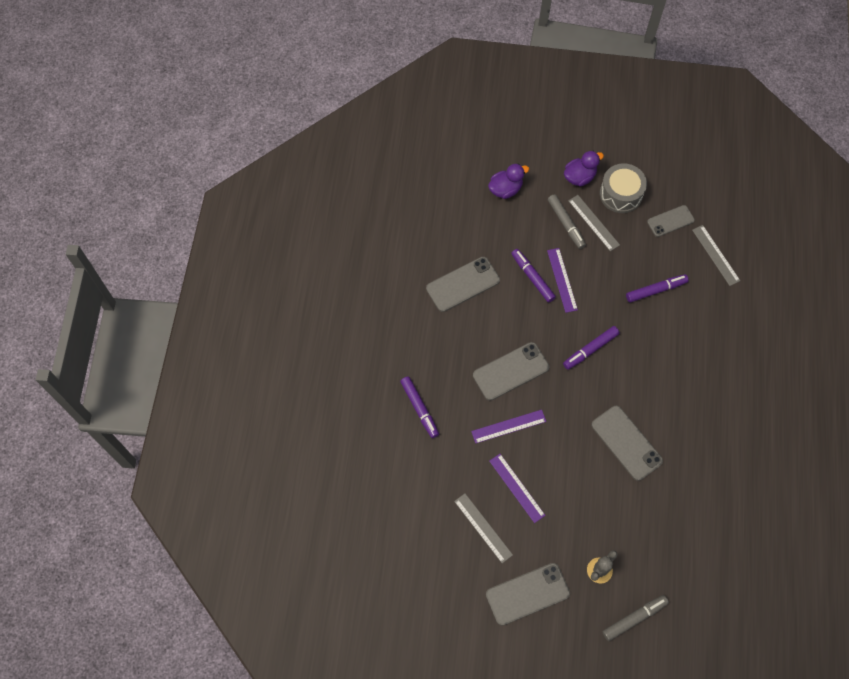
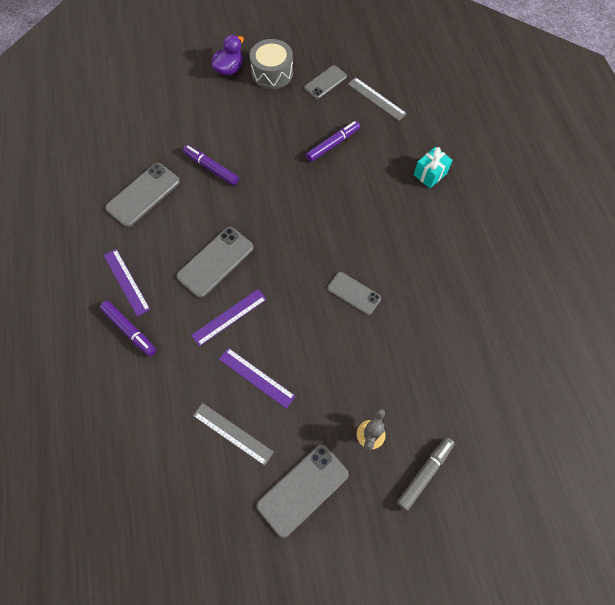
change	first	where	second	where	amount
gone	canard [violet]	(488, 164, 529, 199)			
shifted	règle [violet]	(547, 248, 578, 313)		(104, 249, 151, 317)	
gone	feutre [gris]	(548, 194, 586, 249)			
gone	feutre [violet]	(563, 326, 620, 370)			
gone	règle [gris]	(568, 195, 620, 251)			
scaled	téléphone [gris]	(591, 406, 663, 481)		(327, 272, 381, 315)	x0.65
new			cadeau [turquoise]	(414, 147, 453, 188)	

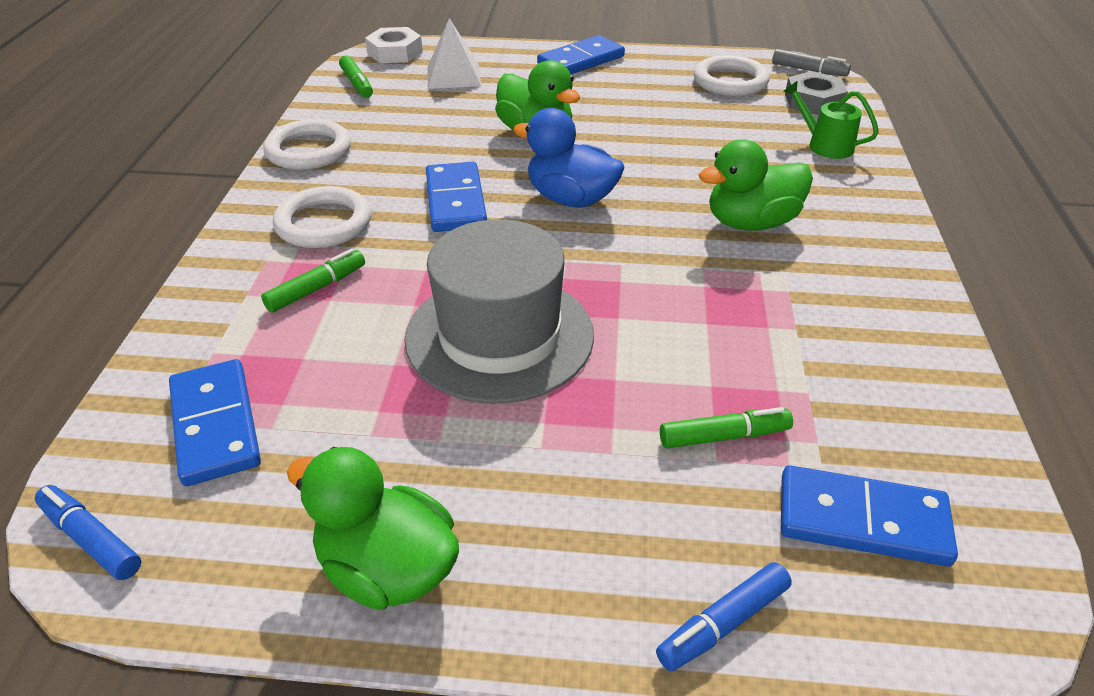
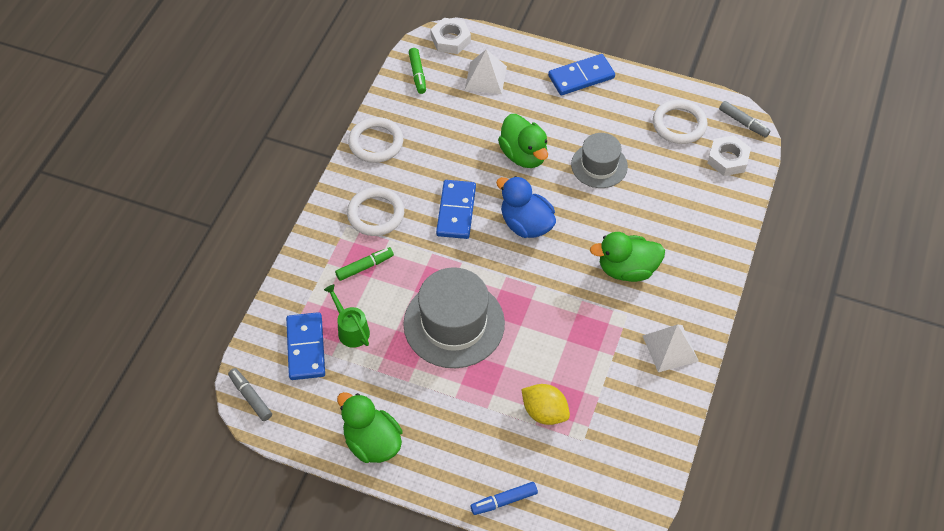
change	first	where	second	where	amount
repainted	feutre [bleu]	(35, 485, 141, 580)	feutre [gris]	(228, 368, 272, 421)	
swapped	feutre [vert]	(660, 407, 793, 448)	citron [jaune]	(521, 384, 570, 425)	
gone	domino [bleu]	(781, 465, 958, 567)			
shifted	arrosoir [vert]	(784, 80, 879, 159)		(324, 284, 370, 348)	
repainted	écrou [gris]	(785, 71, 848, 115)	écrou [blanc]	(708, 135, 751, 176)	
new			chapeau [gris]	(571, 133, 628, 188)	
new			pyramide [blanc]	(643, 324, 699, 372)	

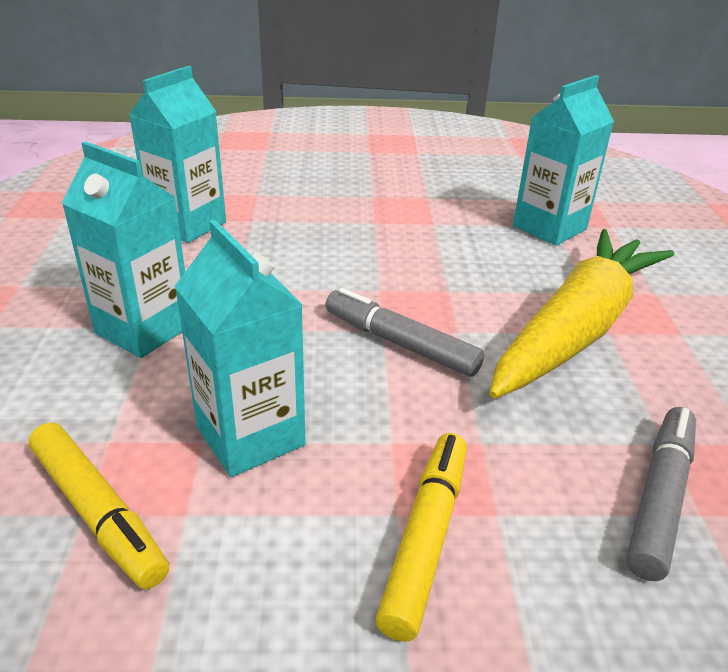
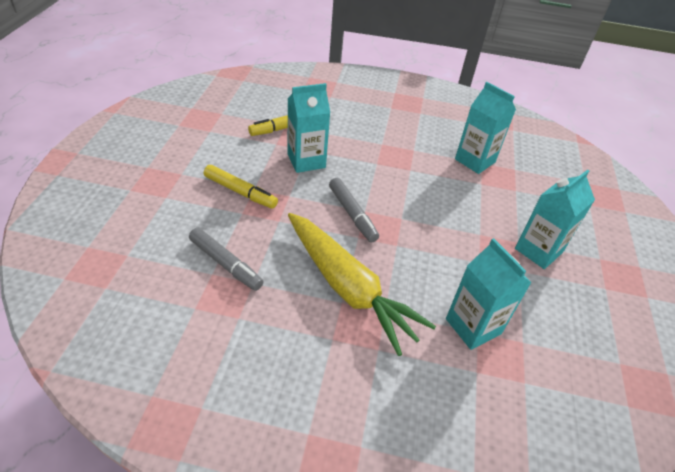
change	first	where	second	where	amount
shifted	brique de lait [turquoise]	(62, 141, 185, 358)		(515, 170, 595, 269)	
rotated	feutre [gris]	(325, 288, 484, 377)		(329, 178, 379, 242)	105 degrees clockwise

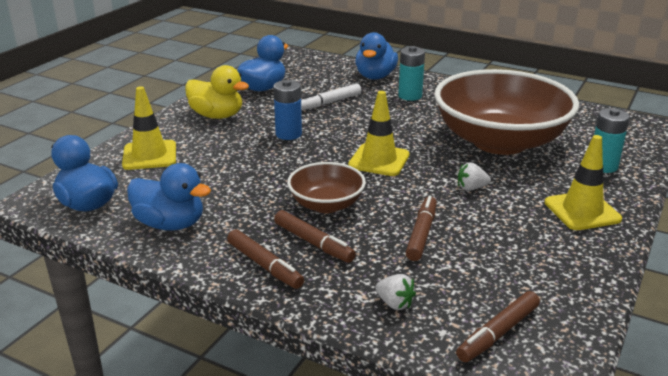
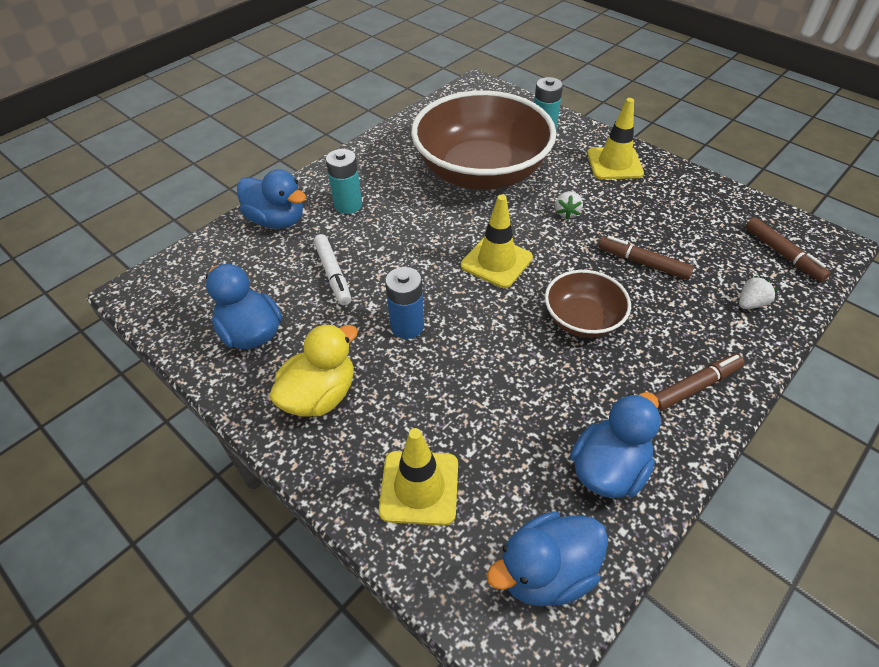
change	first	where	second	where	amount
gone	feutre [marron]	(274, 210, 356, 263)			

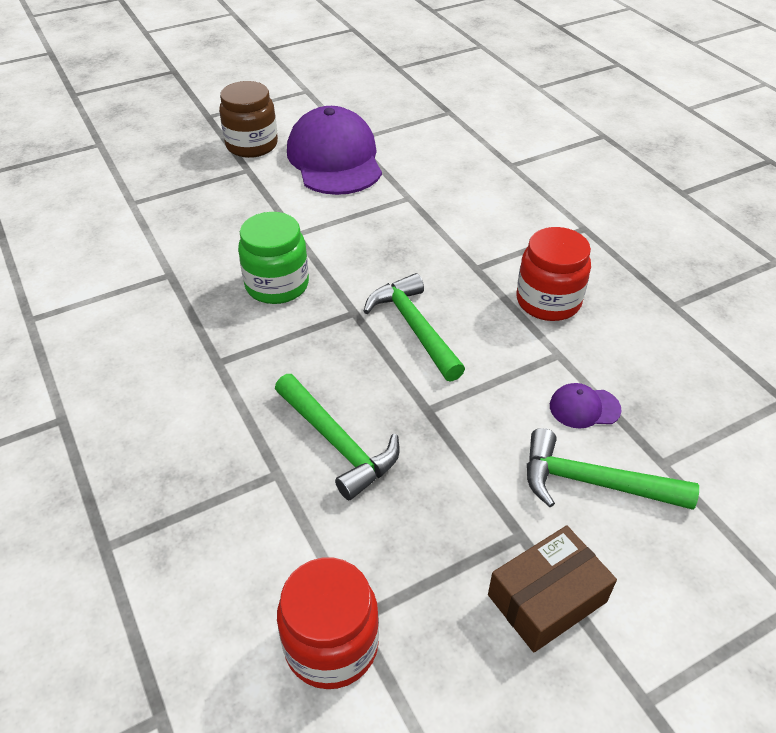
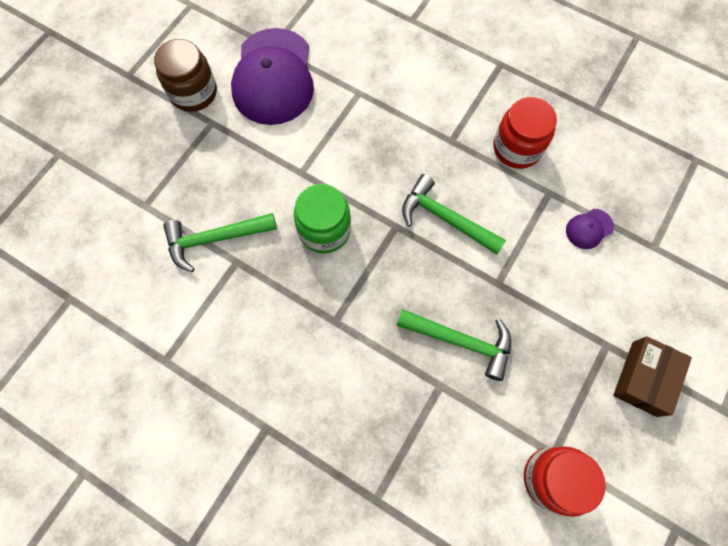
change	first	where	second	where	amount
rotated	casquette [violet]	(287, 106, 382, 195)		(231, 28, 314, 125)	135 degrees counterclockwise
shifted	marteau [vert]	(527, 428, 699, 510)		(163, 213, 277, 272)	

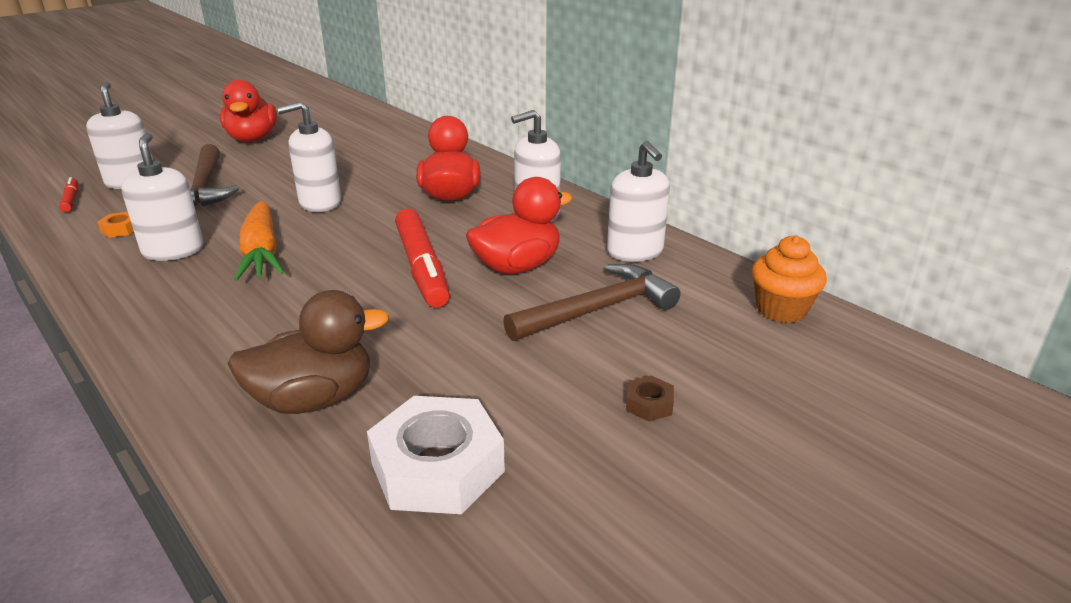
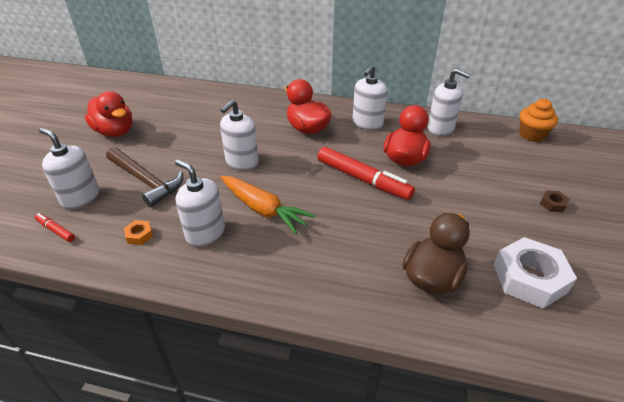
change	first	where	second	where	amount
gone	marteau [marron]	(503, 264, 680, 341)			

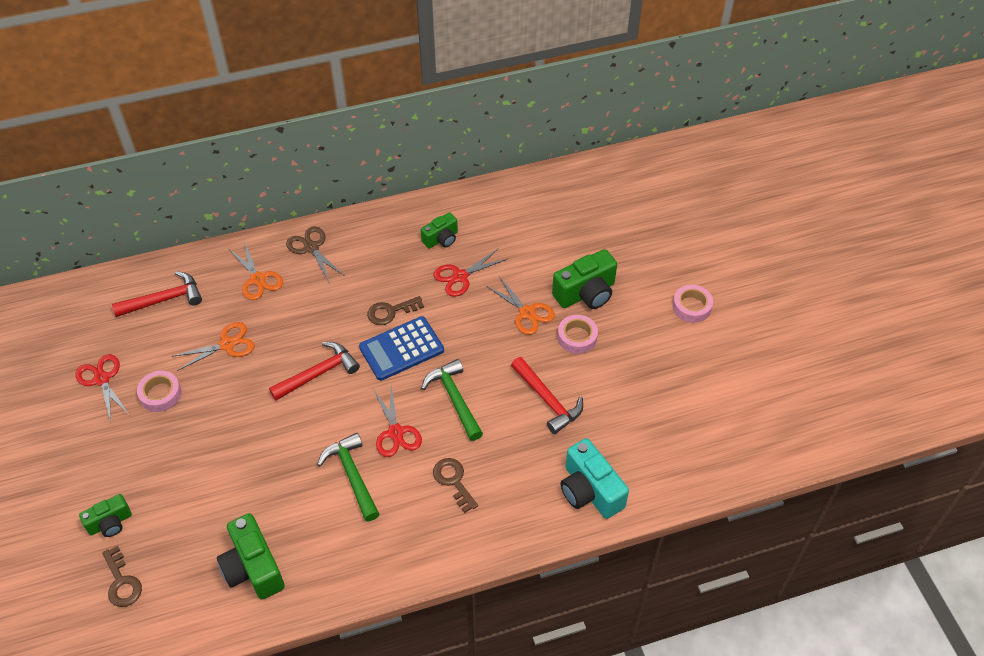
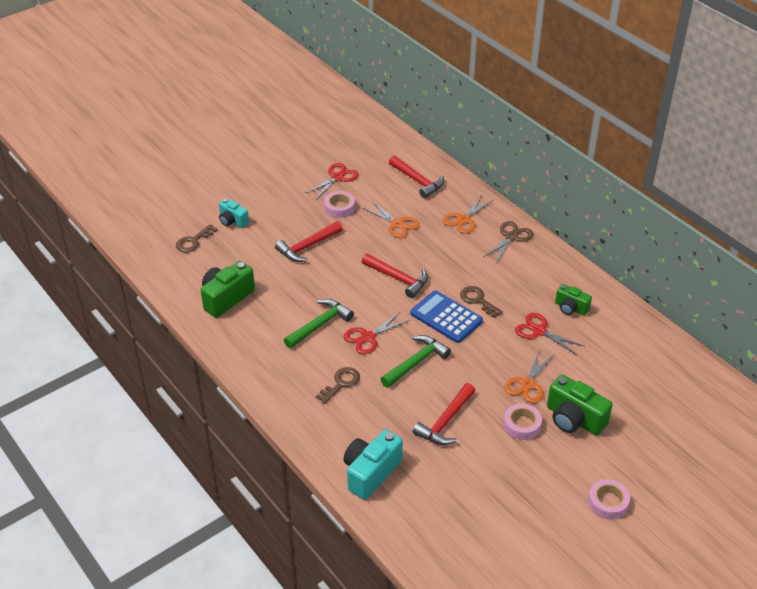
change	first	where	second	where	amount
repainted	appareil photo [vert]	(79, 494, 132, 537)	appareil photo [turquoise]	(219, 198, 249, 228)	
new			marteau [rouge]	(275, 221, 343, 262)	

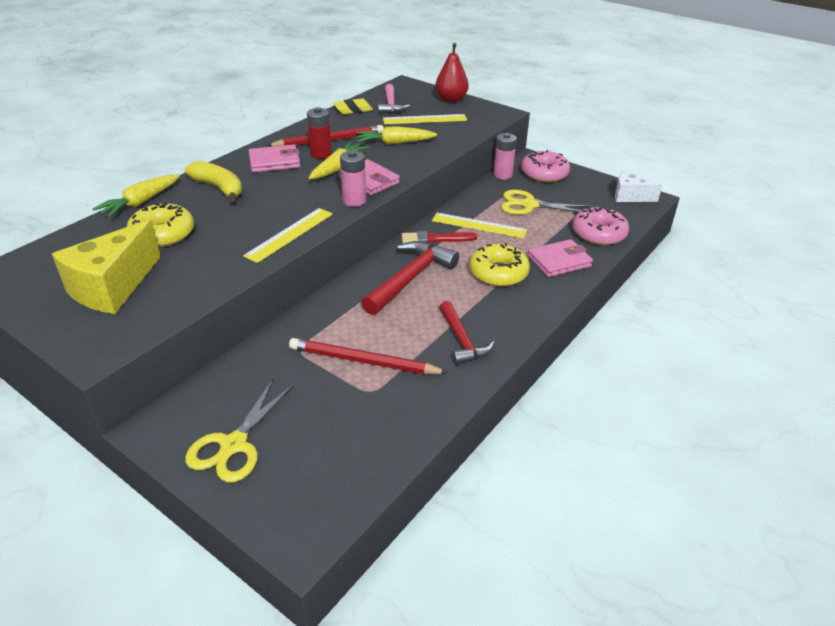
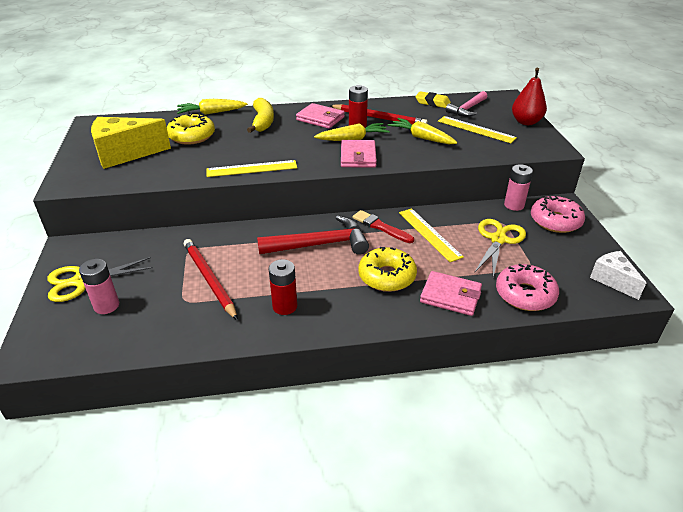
change	first	where	second	where	amount
shifted	pile [rose]	(340, 150, 366, 207)		(79, 259, 119, 314)	
swapped	marteau [rouge]	(439, 301, 494, 365)	pile [rouge]	(269, 259, 297, 315)	
rotated	ciseaux [jaune]	(501, 190, 592, 215)		(474, 219, 526, 277)	60 degrees clockwise

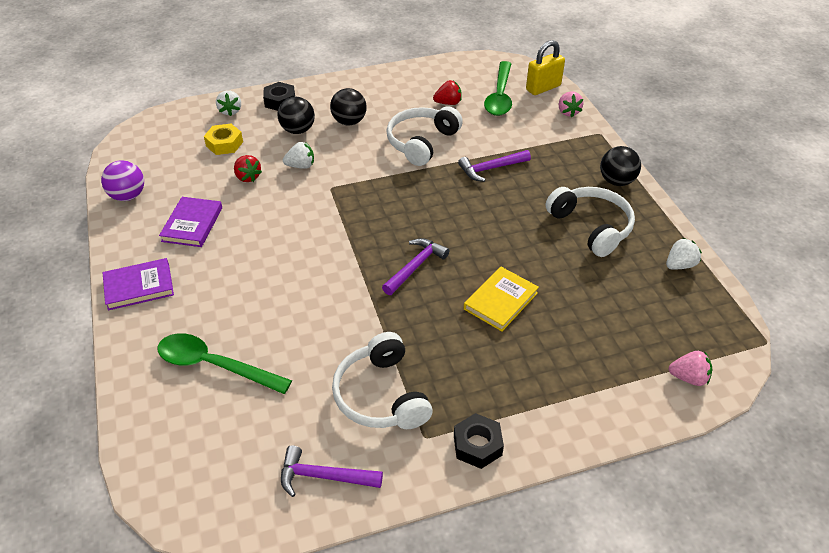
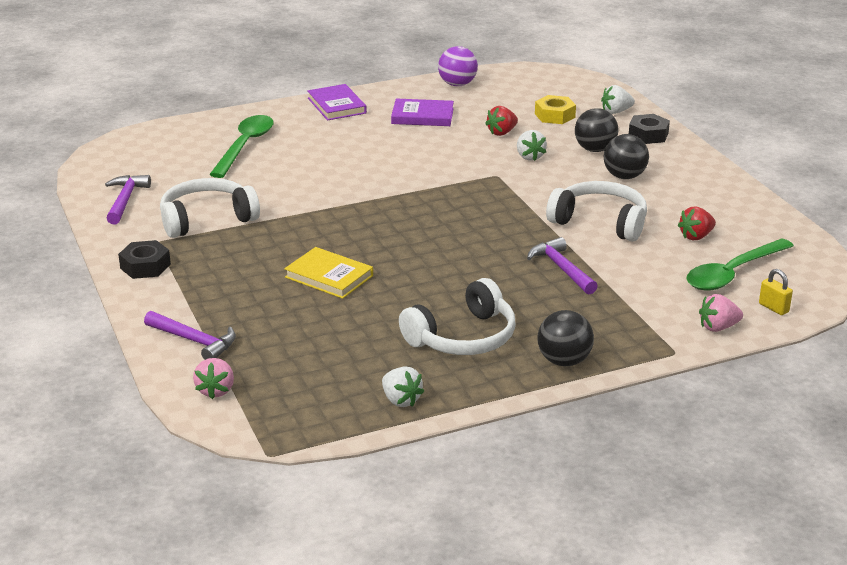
change	first	where	second	where	amount
shifted	marteau [violet]	(382, 238, 449, 295)		(144, 311, 236, 360)	
rotated	fraise [rouge]	(433, 80, 462, 105)		(678, 206, 716, 240)	75 degrees clockwise
rotated	cuillère [vert]	(484, 61, 512, 116)		(686, 238, 794, 291)	45 degrees counterclockwise
scaled	cadenas [jaune]	(526, 40, 565, 95)		(759, 269, 793, 315)	x0.55

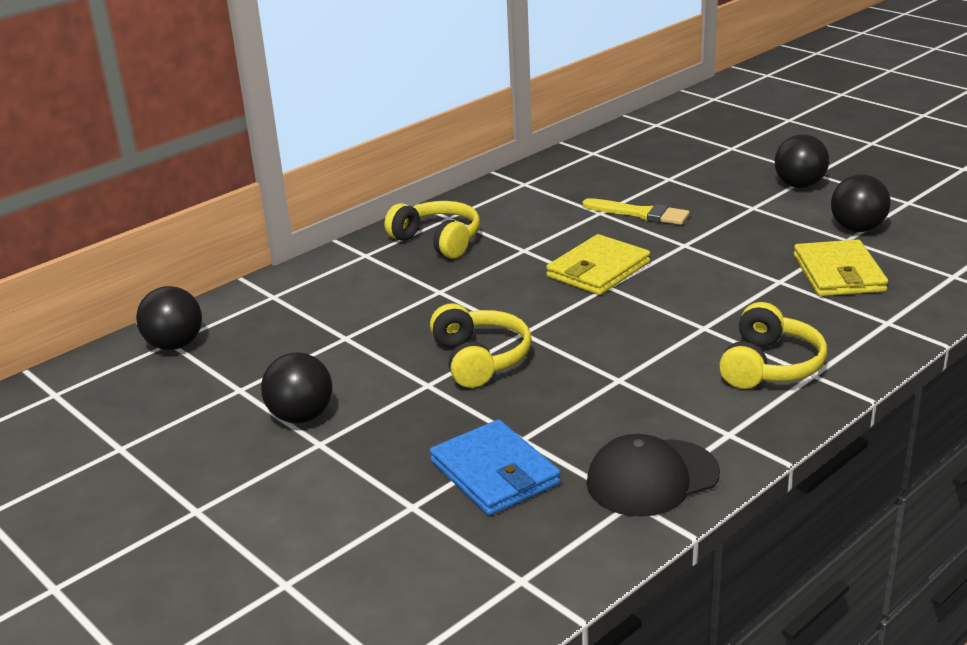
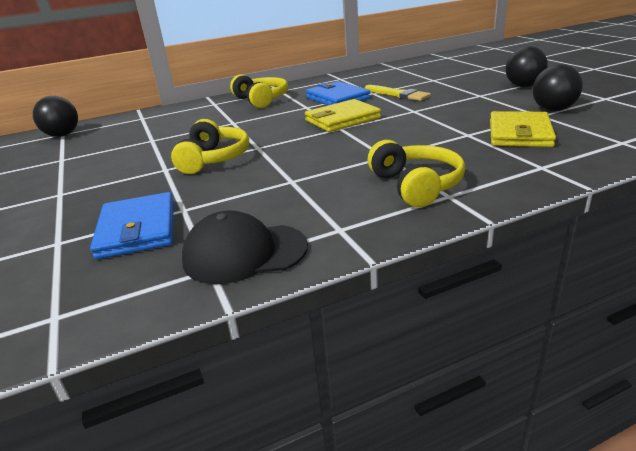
change	first	where	second	where	amount
gone	balle [noir]	(261, 353, 332, 423)			
rotated	casque audio [jaune]	(719, 302, 827, 389)		(368, 140, 465, 208)	60 degrees counterclockwise
new			portefeuille [bleu]	(306, 81, 371, 105)	

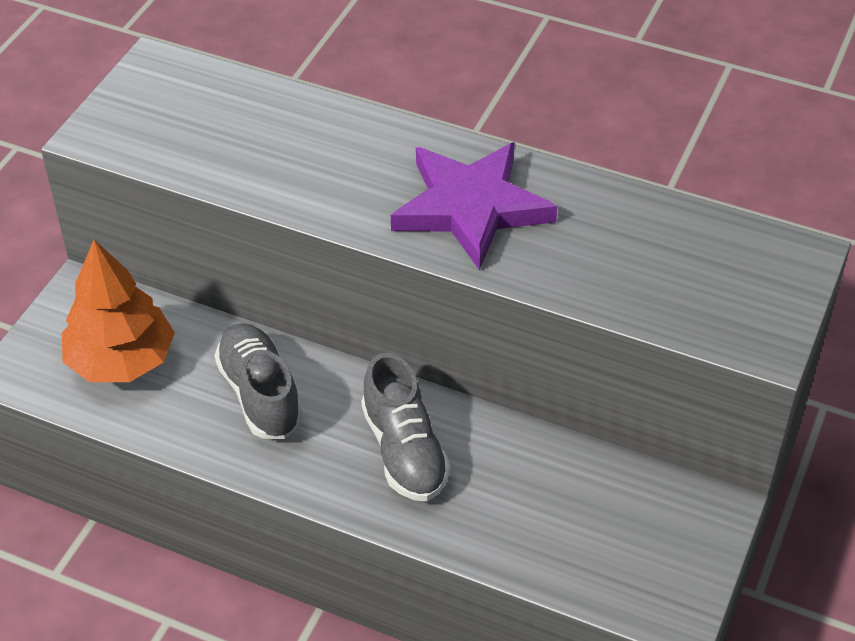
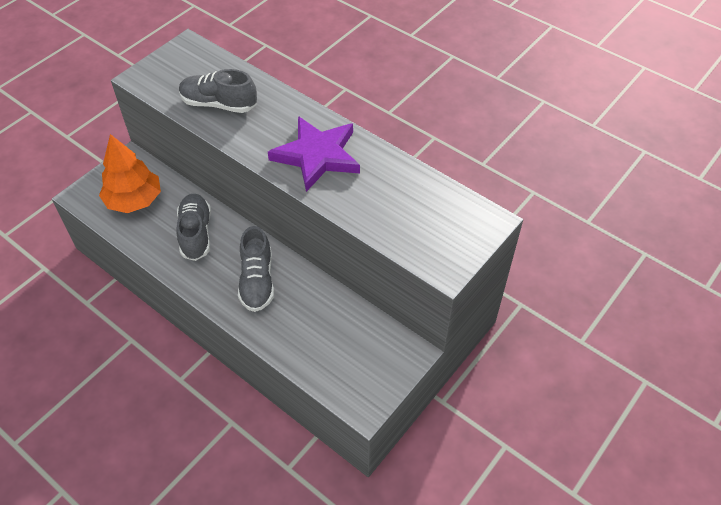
change	first	where	second	where	amount
new			chaussure [gris]	(179, 69, 257, 113)	

